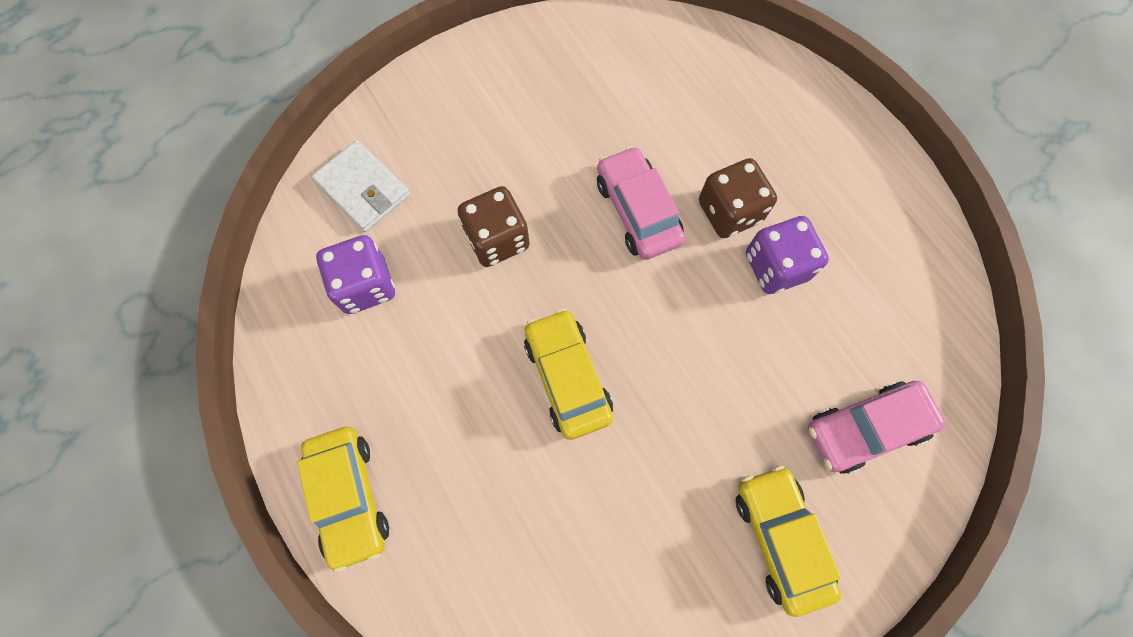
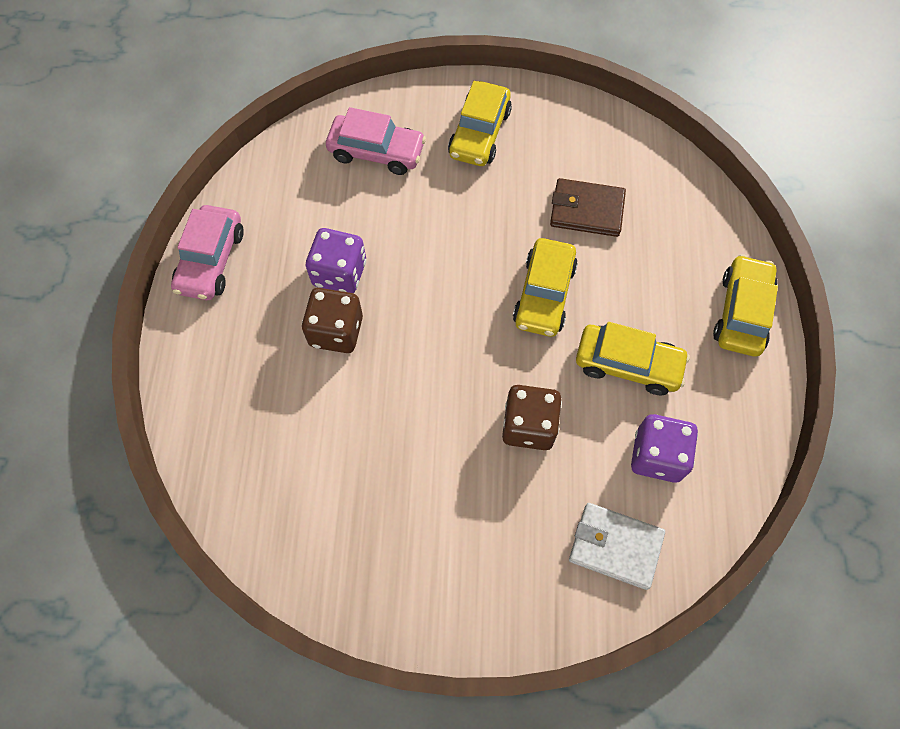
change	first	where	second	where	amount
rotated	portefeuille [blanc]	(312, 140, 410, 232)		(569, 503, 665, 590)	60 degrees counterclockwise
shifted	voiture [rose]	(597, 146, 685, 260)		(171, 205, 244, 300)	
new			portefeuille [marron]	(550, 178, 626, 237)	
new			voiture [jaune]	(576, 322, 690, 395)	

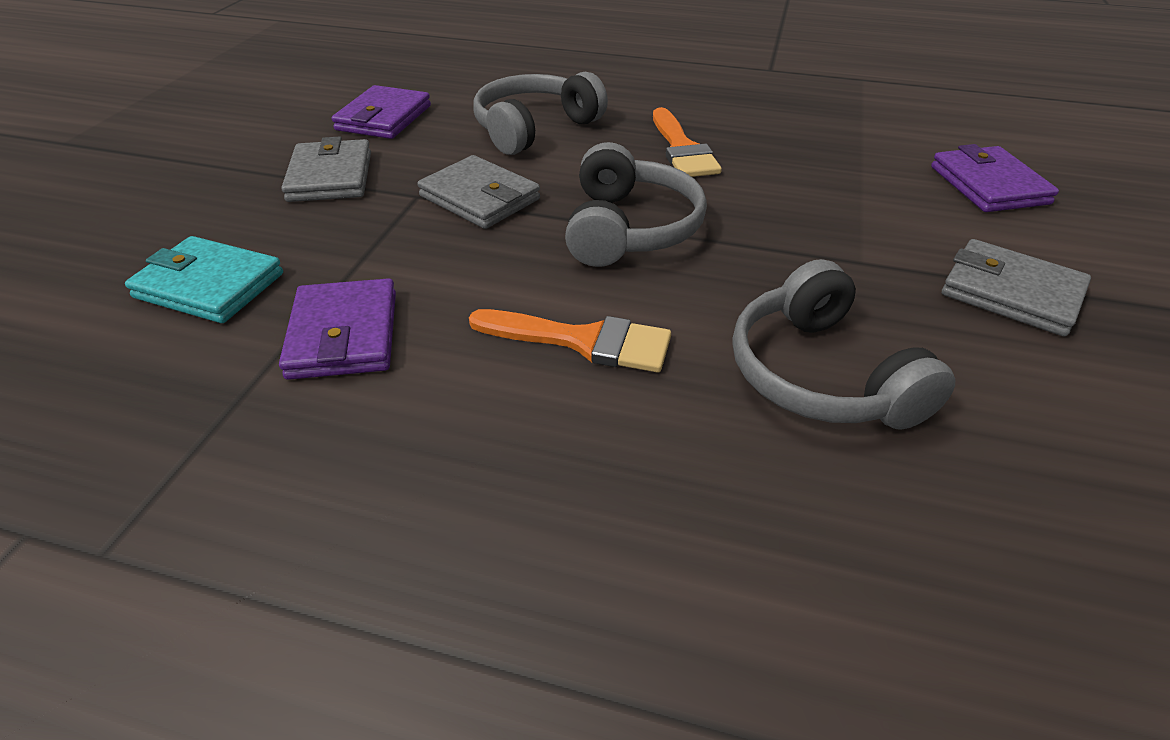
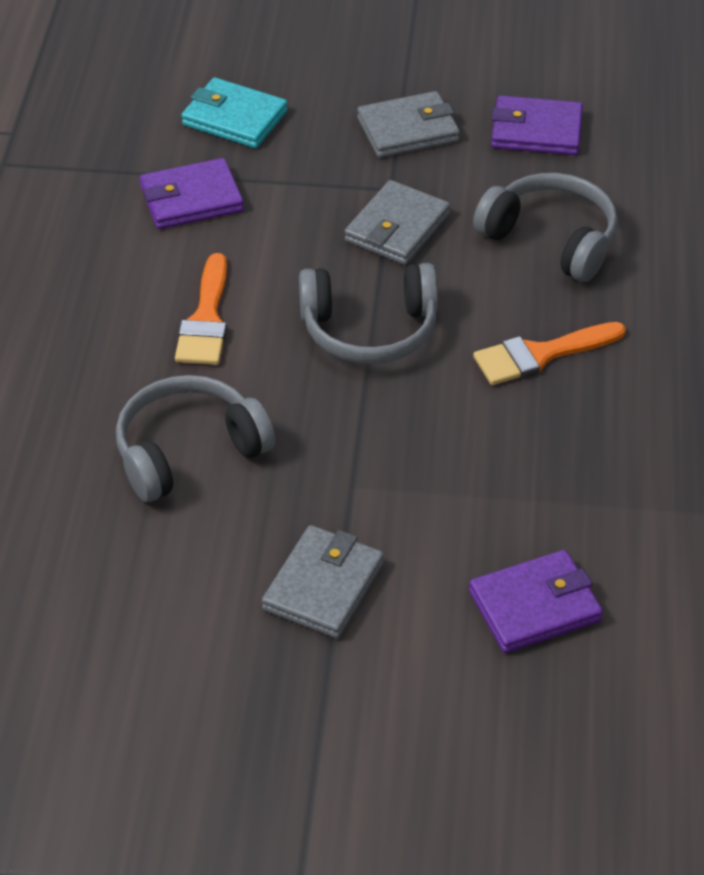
change	first	where	second	where	amount
rotated	portefeuille [turquoise]	(125, 236, 283, 323)		(181, 77, 288, 148)	75 degrees counterclockwise

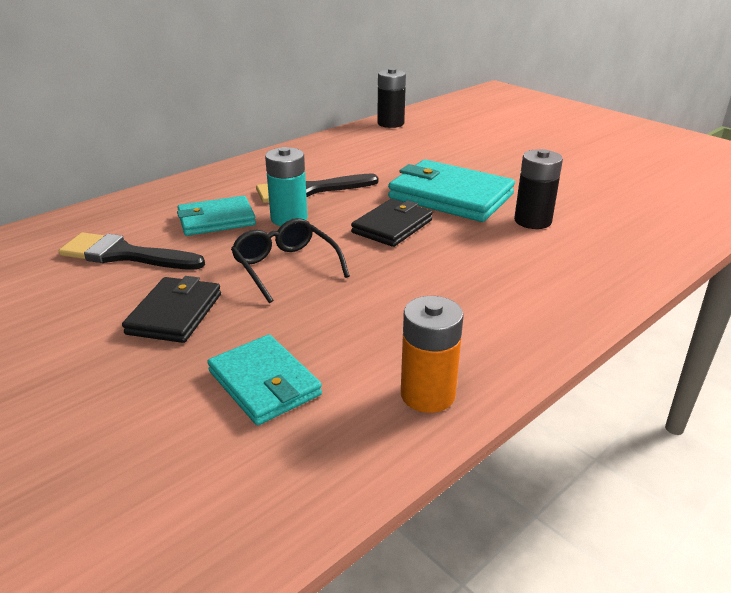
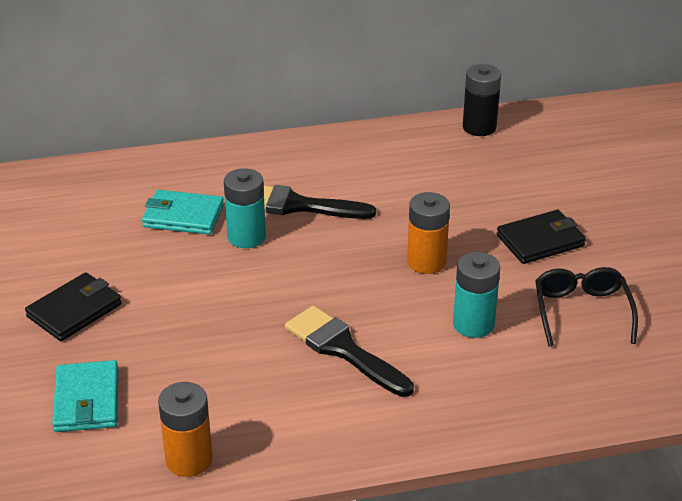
change	first	where	second	where	amount
shifted	pinceau [noir]	(59, 232, 205, 270)		(285, 305, 414, 397)	
shifted	lunettes [noir]	(231, 218, 350, 303)		(535, 267, 638, 347)	
shifted	portefeuille [noir]	(351, 199, 433, 247)		(497, 210, 586, 264)	
swapped	portefeuille [turquoise]	(388, 159, 515, 222)	pile [orange]	(407, 192, 450, 274)	
repainted	pile [noir]	(514, 149, 563, 229)	pile [turquoise]	(453, 252, 500, 338)	

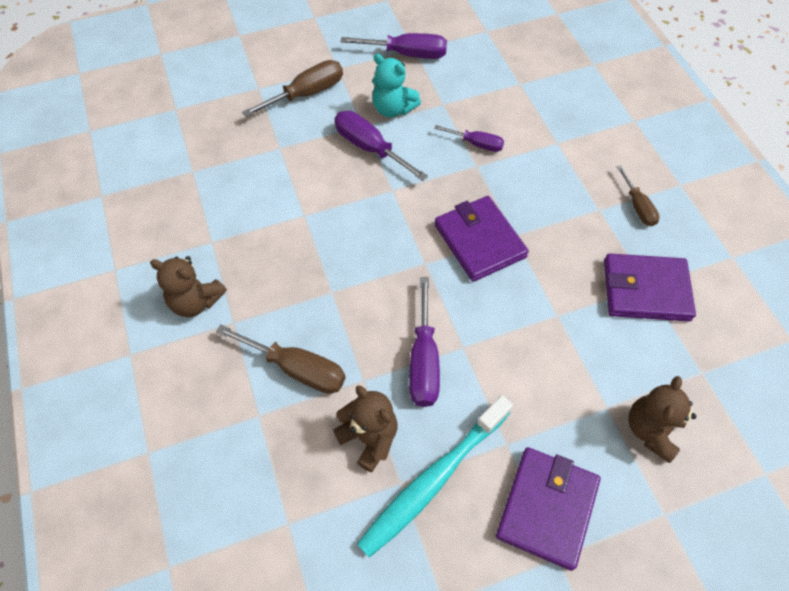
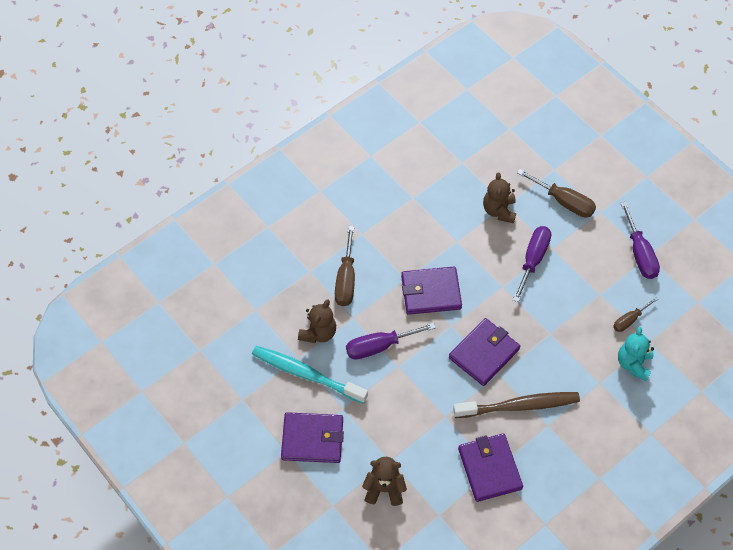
change	first	where	second	where	amount
shifted	ours en peluche [marron]	(150, 256, 227, 317)		(483, 172, 516, 223)	
shifted	ours en peluche [turquoise]	(372, 54, 421, 118)		(618, 327, 654, 381)	
gone	tournevis [violet]	(434, 125, 504, 152)			
shifted	tournevis [marron]	(617, 165, 660, 226)		(613, 297, 658, 332)	
new			portefeuille [violet]	(401, 267, 462, 315)	
new			brosse à dents [marron]	(453, 392, 580, 418)	

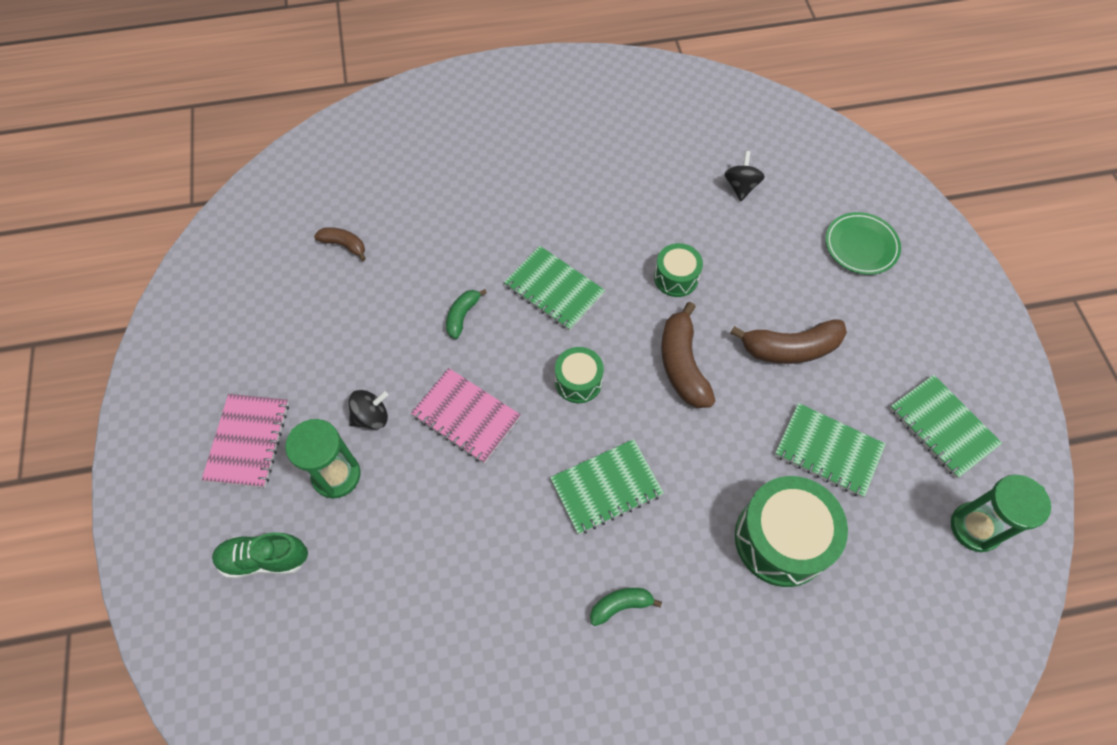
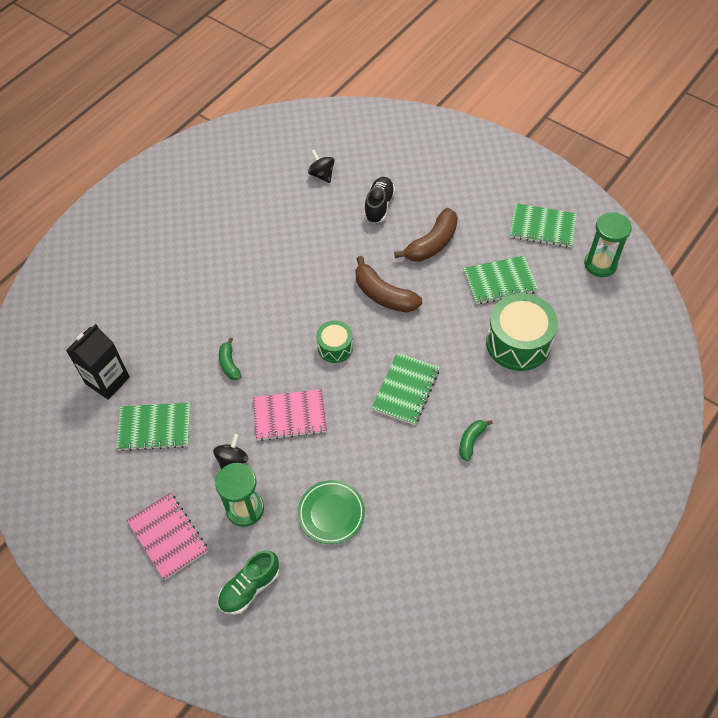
change	first	where	second	where	amount
swapped	banane [marron]	(314, 227, 366, 261)	brique de lait [noir]	(66, 324, 130, 400)	
shifted	carnet [vert]	(504, 246, 605, 331)		(116, 403, 190, 451)	
gone	tambour [vert]	(654, 243, 703, 297)			
shifted	assiette [vert]	(825, 212, 901, 275)		(298, 480, 365, 544)	
new			chaussure [noir]	(364, 177, 395, 223)	

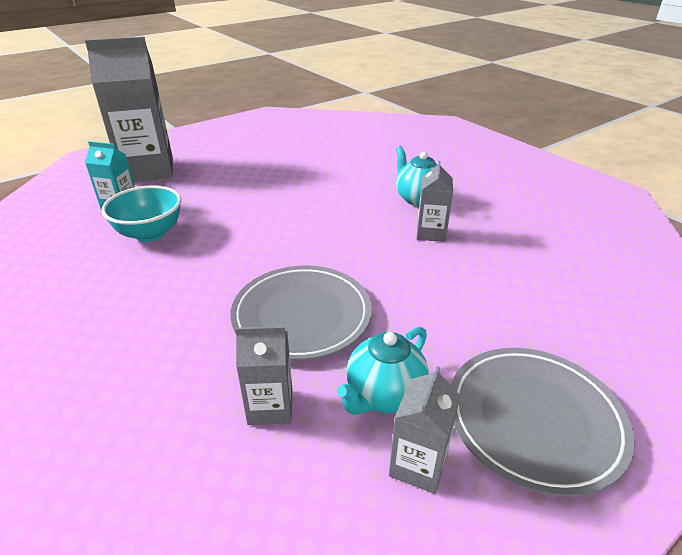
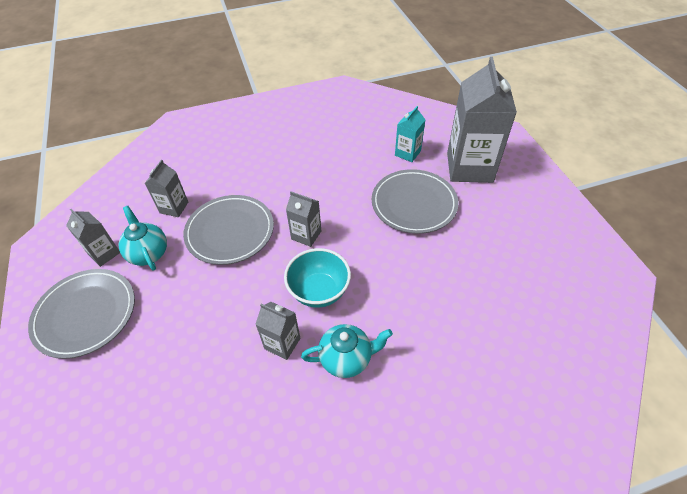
change	first	where	second	where	amount
shifted	bol [turquoise]	(102, 185, 181, 242)		(284, 248, 351, 308)	
new			brique de lait [gris]	(286, 191, 321, 247)	
new			assiette [gris]	(372, 169, 458, 234)	

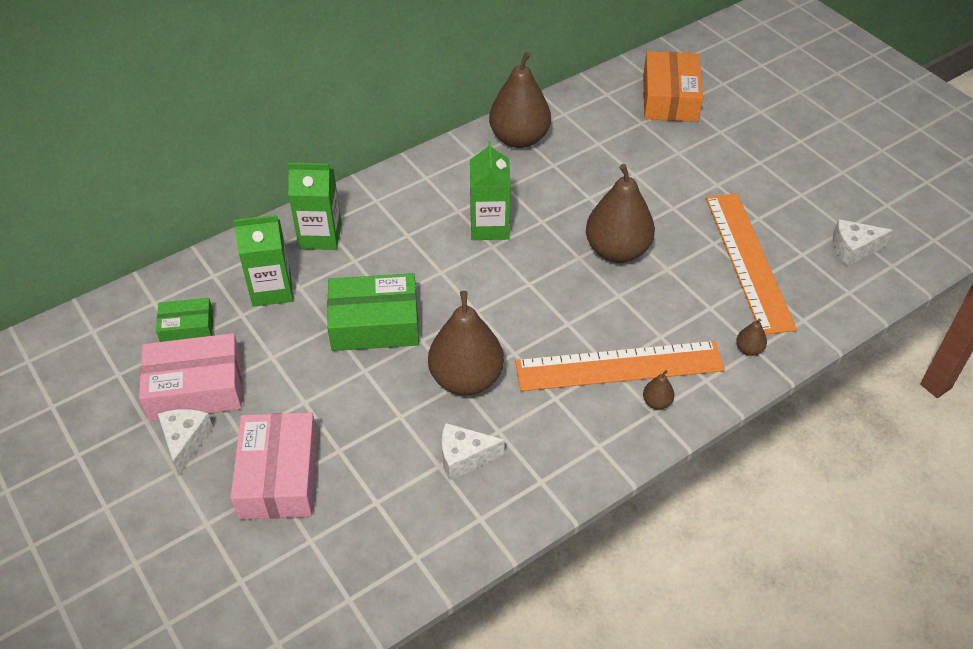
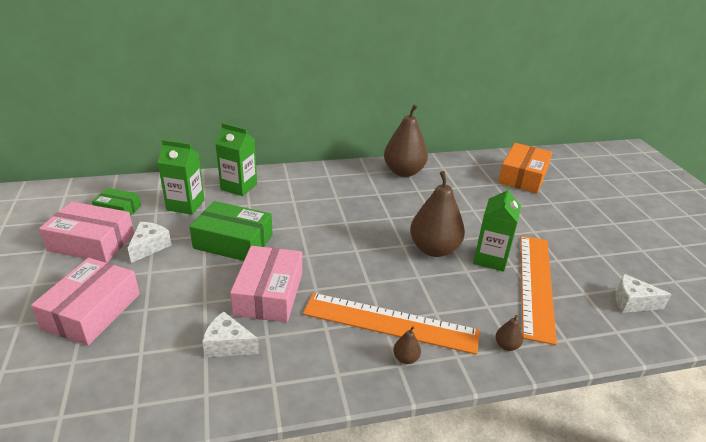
change	first	where	second	where	amount
shifted	fromage [blanc]	(158, 409, 213, 475)		(128, 222, 171, 263)	
swapped	poire [marron]	(428, 291, 504, 395)	boîte [rose]	(230, 246, 302, 322)	
shifted	brique de lait [vert]	(470, 141, 511, 240)		(473, 186, 521, 272)	

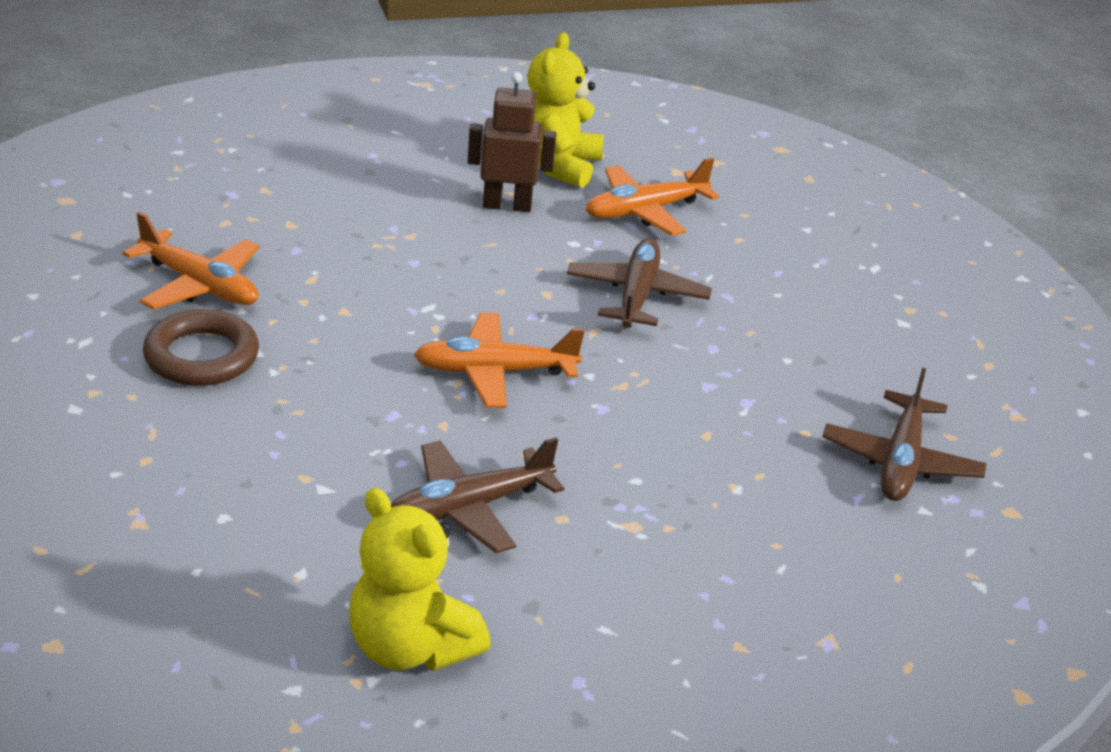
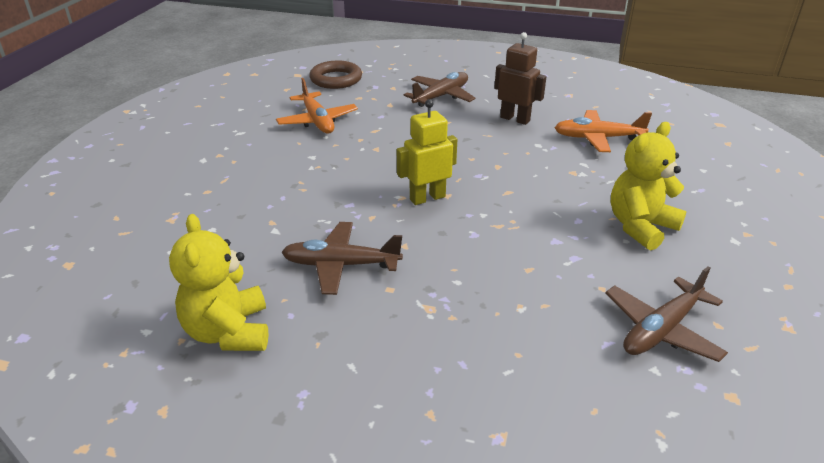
change	first	where	second	where	amount
shifted	anneau [marron]	(143, 309, 259, 386)		(309, 61, 362, 89)	
swapped	avion [orange]	(414, 313, 585, 408)	robot [jaune]	(397, 99, 457, 205)	
shifted	ours en peluche [jaune]	(527, 32, 604, 188)		(611, 122, 686, 250)	
shifted	avion [marron]	(567, 238, 712, 328)		(404, 72, 476, 107)	

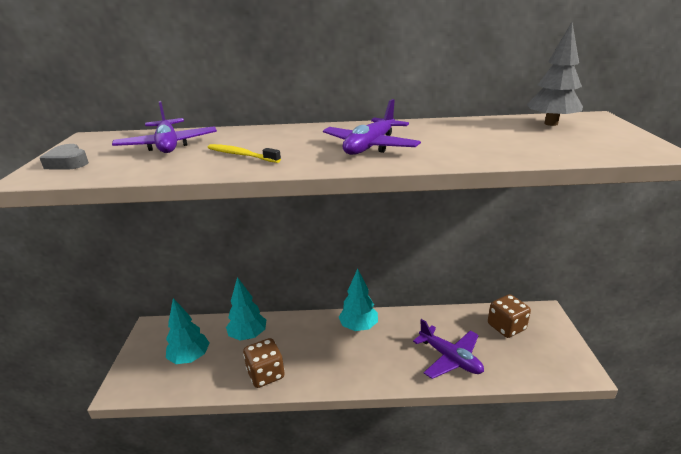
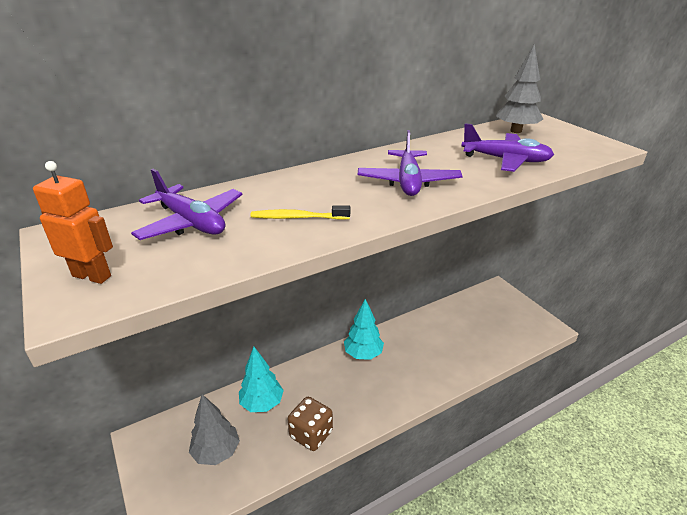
change	first	where	second	where	amount
swapped	cœur [gris]	(40, 144, 89, 170)	robot [orange]	(33, 161, 113, 284)	
repainted	arbre [turquoise]	(166, 298, 210, 364)	arbre [gris]	(189, 394, 240, 465)	
shifted	avion [violet]	(413, 319, 484, 379)		(461, 123, 554, 172)	
gone	dé [marron]	(488, 294, 531, 338)			

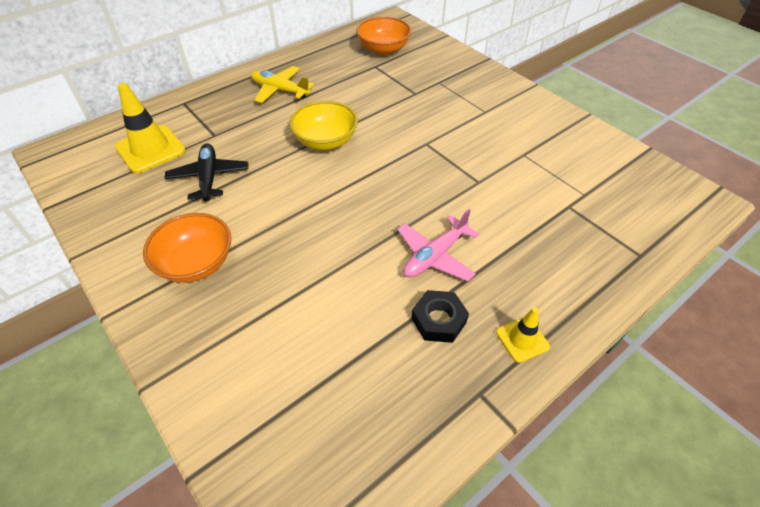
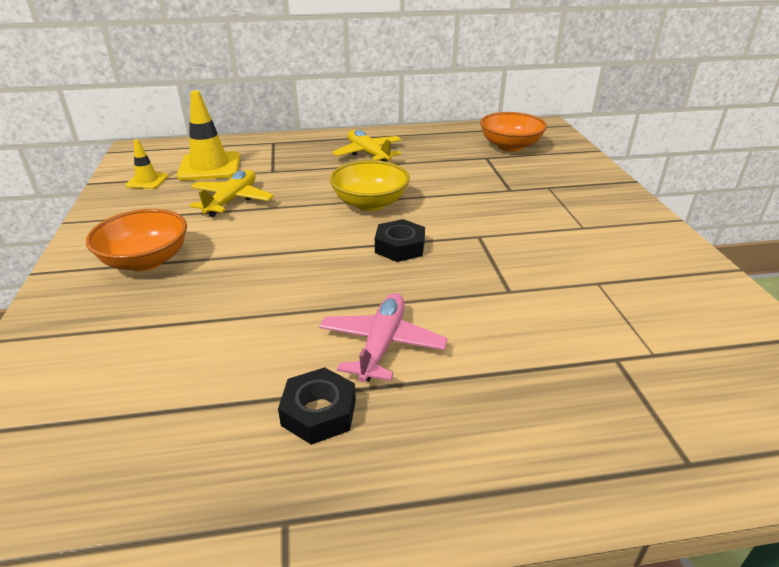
change	first	where	second	where	amount
repainted	avion [noir]	(164, 143, 249, 201)	avion [jaune]	(190, 170, 274, 217)	
rotated	avion [rose]	(397, 209, 479, 281)		(319, 293, 448, 382)	120 degrees clockwise
shifted	cône de chantier [jaune]	(496, 307, 550, 363)		(125, 139, 168, 189)	
new			écrou [noir]	(375, 219, 425, 262)	

